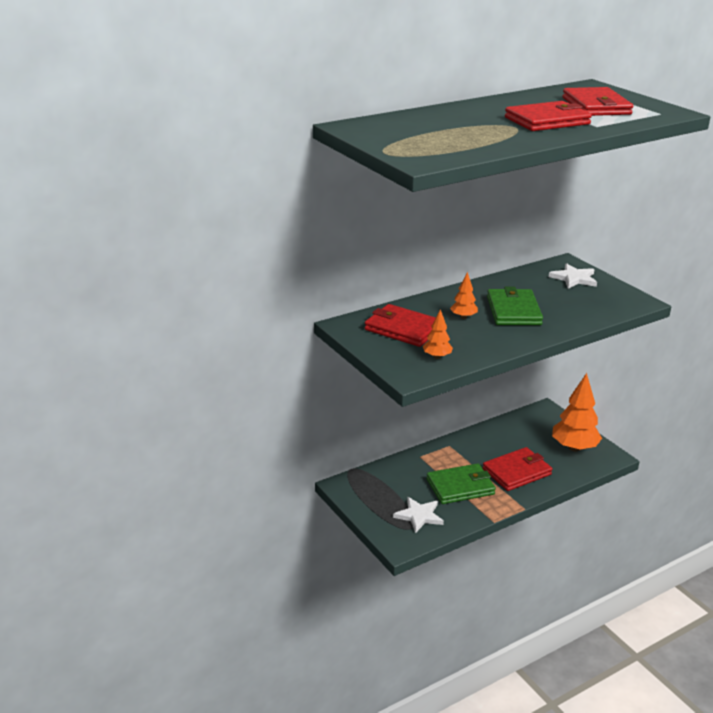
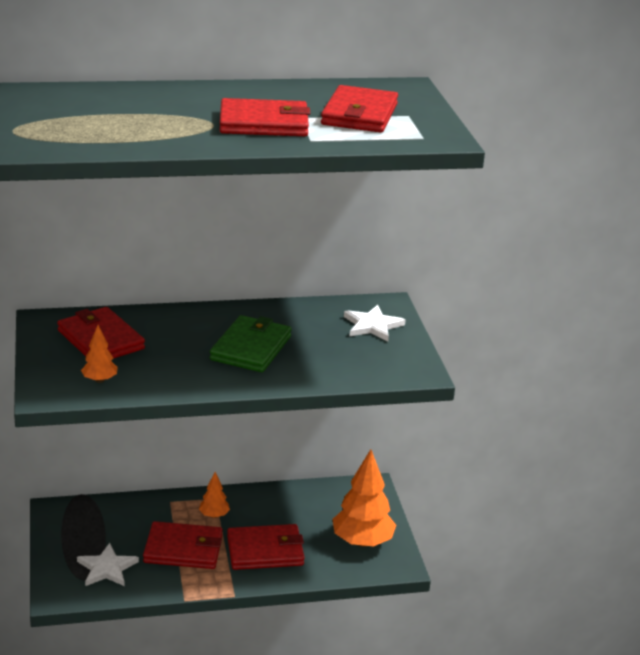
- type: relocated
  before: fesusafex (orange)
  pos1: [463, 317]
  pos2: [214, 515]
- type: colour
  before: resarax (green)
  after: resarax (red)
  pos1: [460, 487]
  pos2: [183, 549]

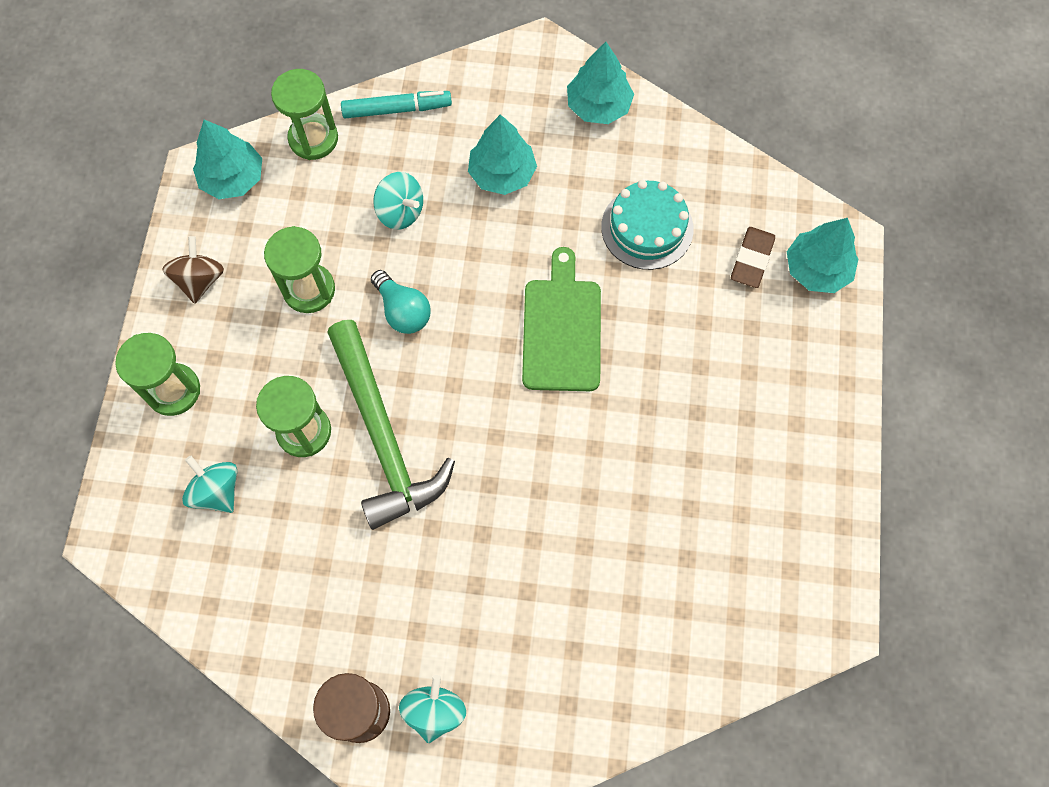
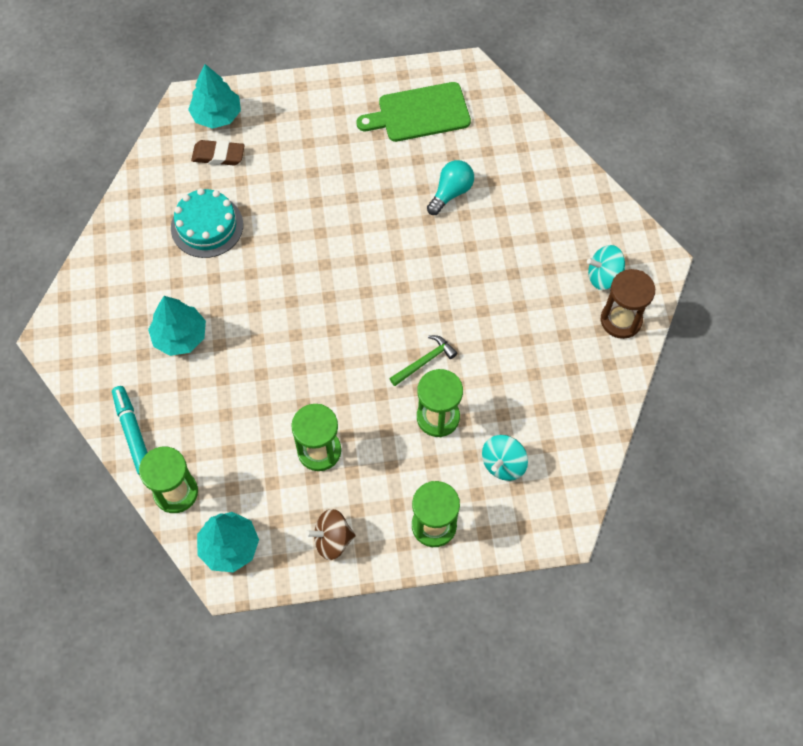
- type: missing
  before: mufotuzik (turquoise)
  pos1: [400, 212]
- type: missing
  before: fesusafex (turquoise)
  pos1: [598, 106]
- type: relocated
  before: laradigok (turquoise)
  pos1: [402, 310]
  pos2: [451, 193]
- type: relocated
  before: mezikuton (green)
  pos1: [562, 329]
  pos2: [419, 113]
- type: size
  before: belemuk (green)
  pos1: [383, 436]
  pos2: [424, 361]
  scale: 0.44

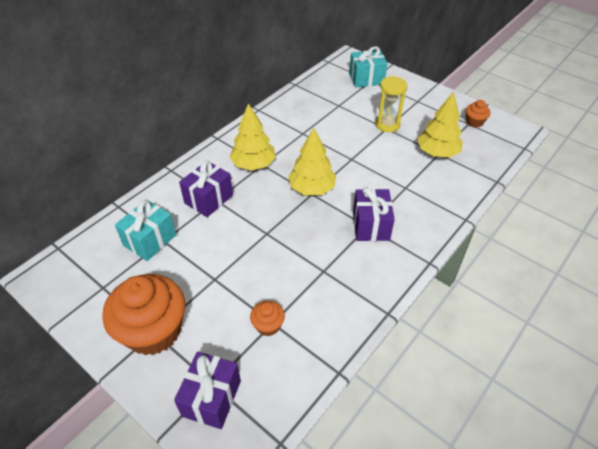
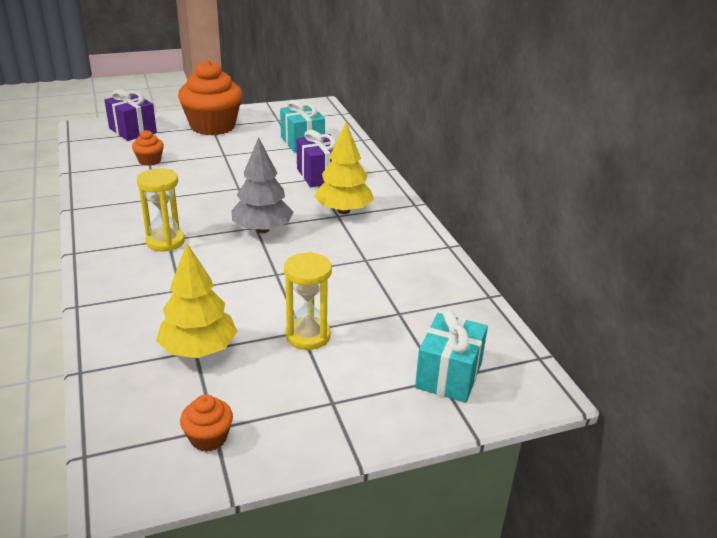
- type: exchanged
  before: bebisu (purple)
  after: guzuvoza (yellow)
  pos1: [371, 225]
  pos2: [165, 241]
- type: colour
  before: fesusafex (yellow)
  after: fesusafex (grey)
  pos1: [312, 188]
  pos2: [262, 229]

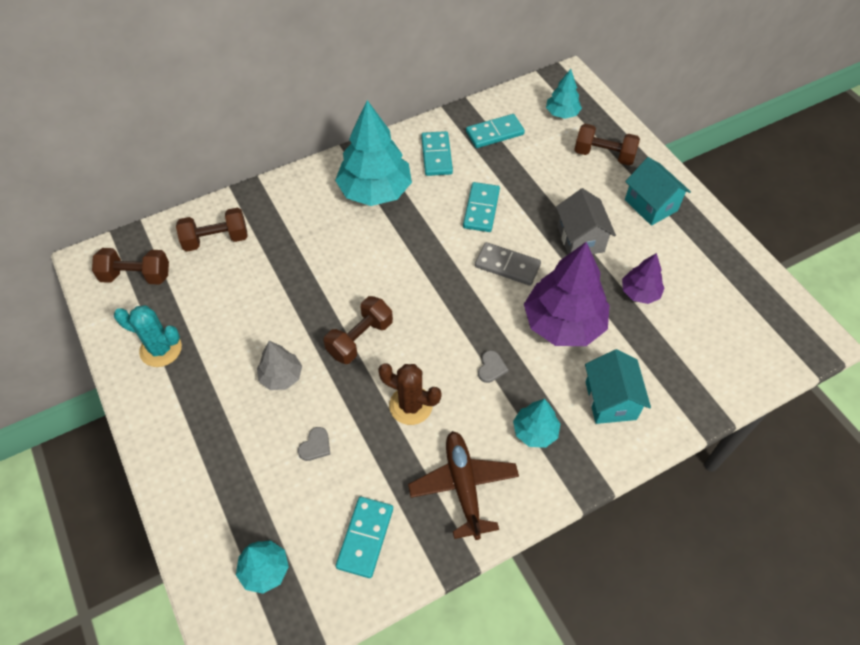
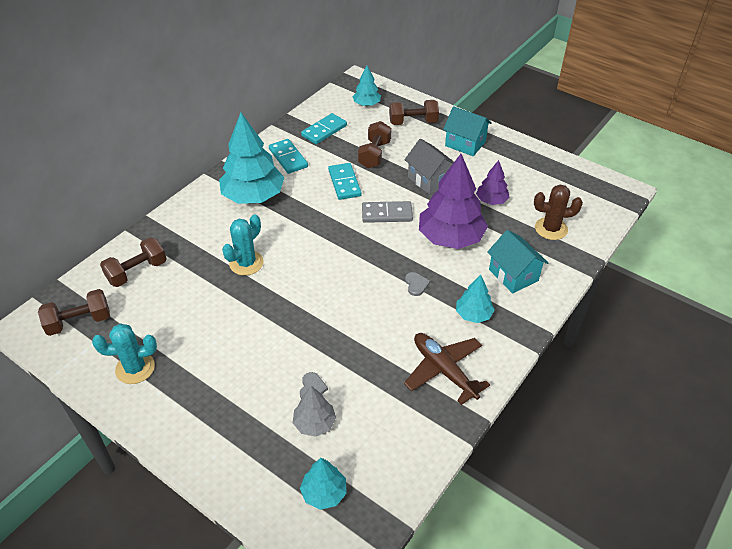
- type: missing
  before: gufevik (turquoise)
  pos1: [365, 537]
- type: appeared
  after: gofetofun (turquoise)
  pos2: [246, 263]
- type: relocated
  before: fesusafex (grey)
  pos1: [281, 376]
  pos2: [314, 423]
- type: relocated
  before: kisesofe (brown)
  pos1: [360, 339]
  pos2: [374, 154]
- type: relocated
  before: gofetofun (brown)
  pos1: [410, 405]
  pos2: [551, 229]

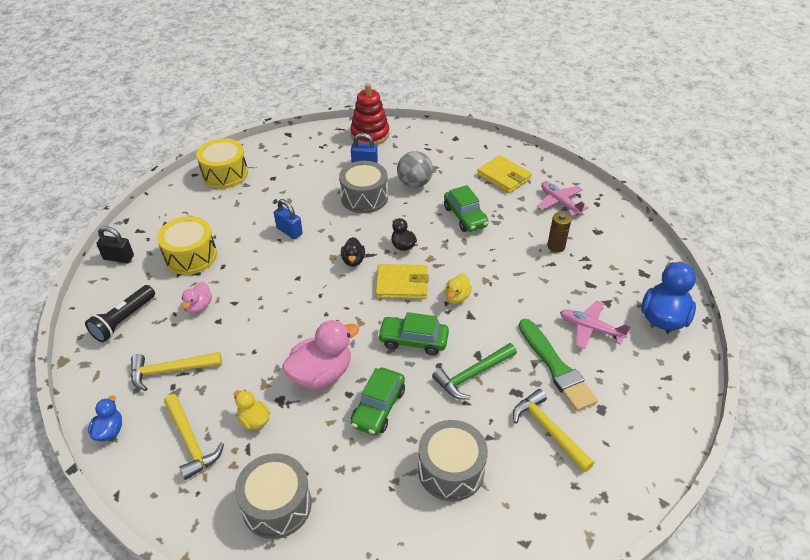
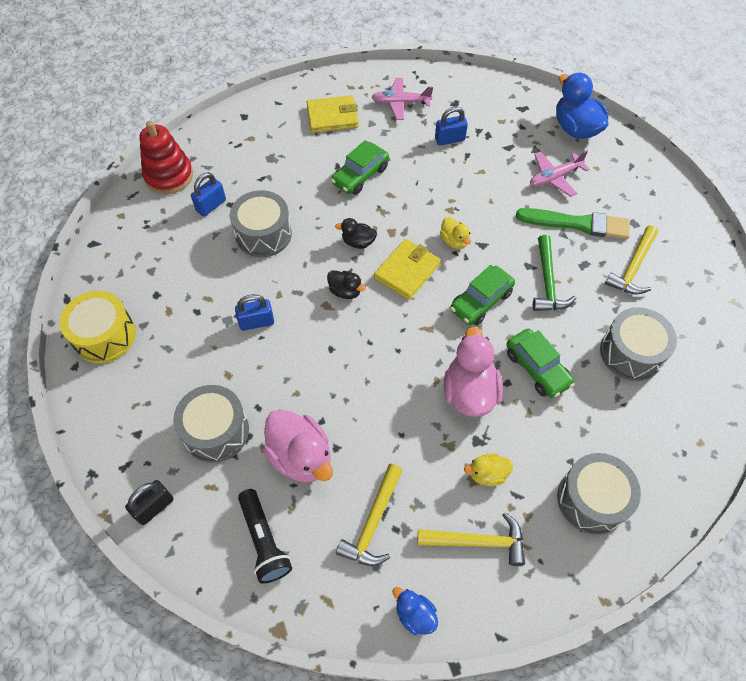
- type: missing
  before: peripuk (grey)
  pos1: [414, 183]
- type: exchanged
  before: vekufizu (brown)
  after: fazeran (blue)
  pos1: [556, 246]
  pos2: [449, 139]
- type: colour
  before: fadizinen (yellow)
  after: fadizinen (grey)
  pos1: [191, 256]
  pos2: [216, 431]
- type: spun
  before: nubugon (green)
  pos1: [465, 217]
  pos2: [360, 175]
  turn: 120
- type: spun
  before: belemuk (yellow)
  pos1: [549, 430]
  pos2: [633, 267]
  turn: -60
- type: size
  before: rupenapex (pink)
  pos1: [199, 306]
  pos2: [301, 456]
  scale: 1.89

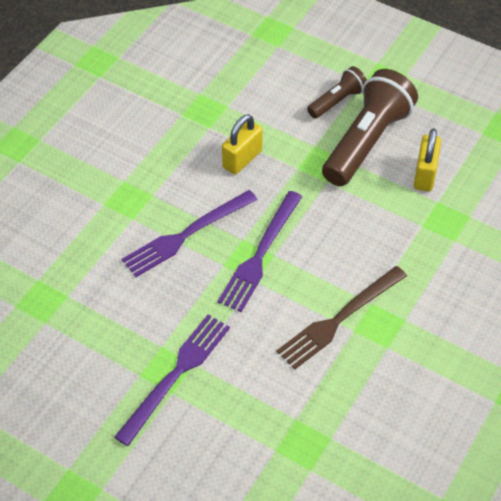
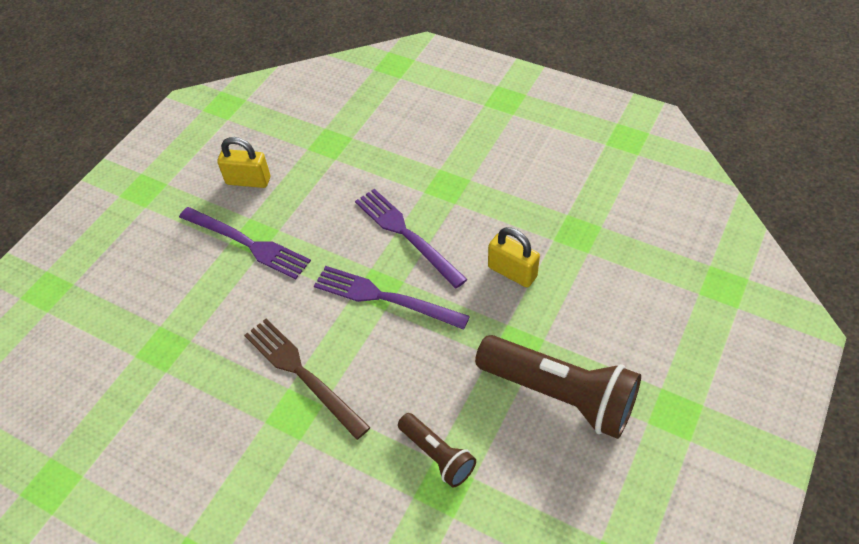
- type: relocated
  before: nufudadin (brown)
  pos1: [337, 101]
  pos2: [437, 455]
- type: relocated
  before: fazeran (yellow)
  pos1: [425, 174]
  pos2: [248, 181]

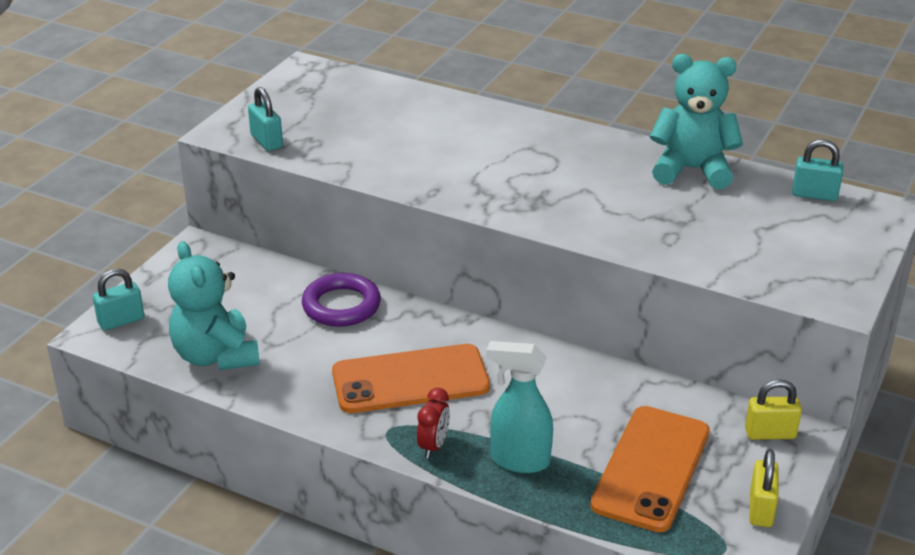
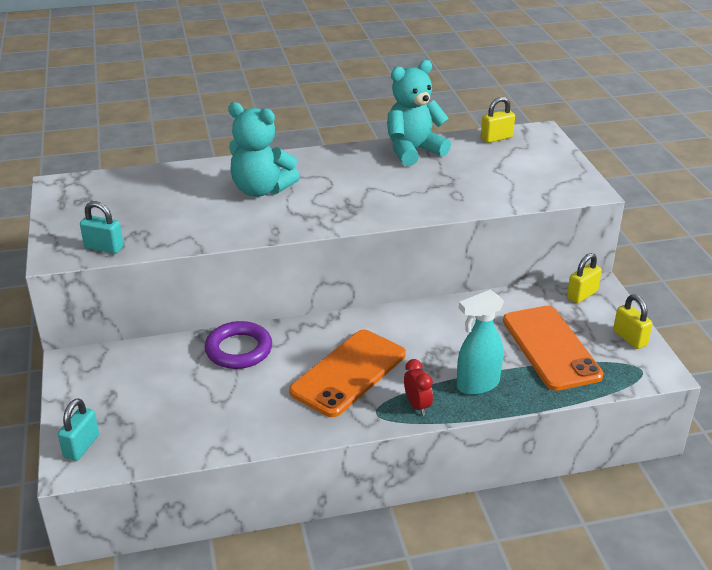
- type: relocated
  before: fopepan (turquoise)
  pos1: [216, 356]
  pos2: [261, 190]
- type: colour
  before: fazeran (turquoise)
  after: fazeran (yellow)
  pos1: [814, 195]
  pos2: [496, 138]

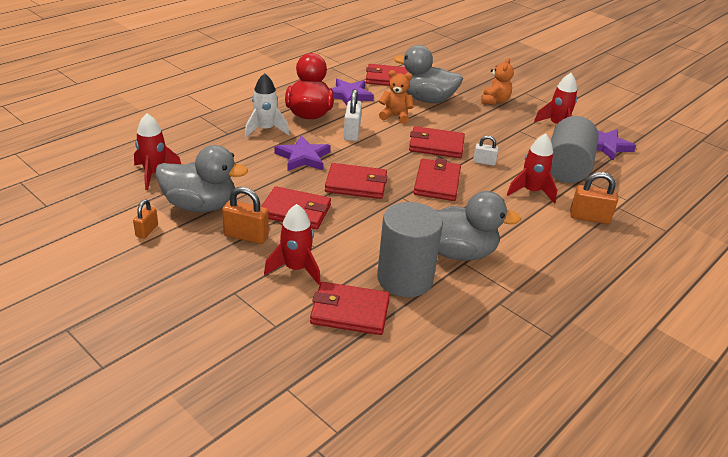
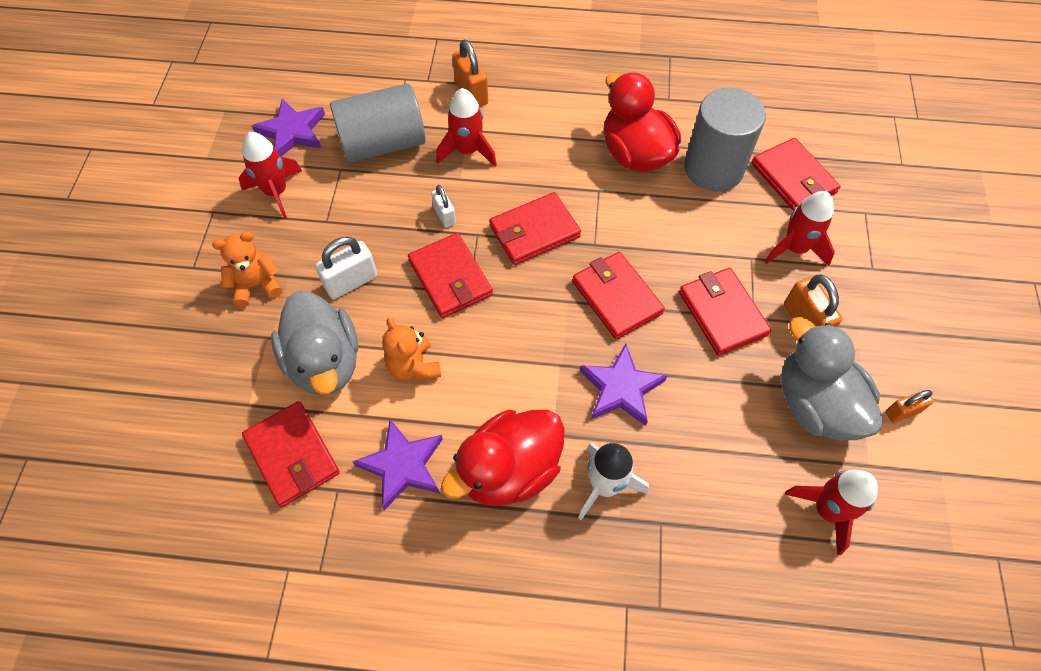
- type: relocated
  before: fazeran (white)
  pos1: [352, 133]
  pos2: [351, 282]
- type: colour
  before: rupenapex (grey)
  after: rupenapex (red)
  pos1: [458, 252]
  pos2: [635, 154]

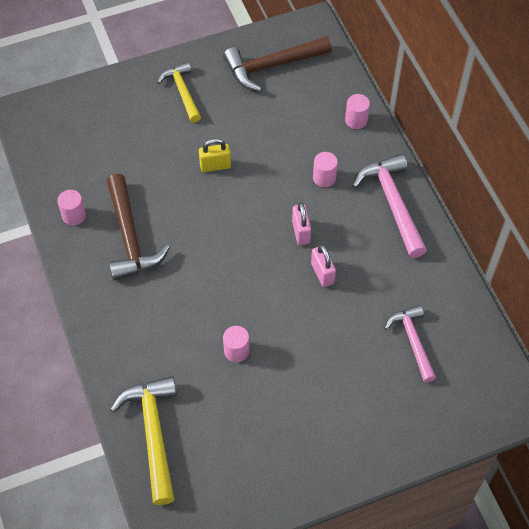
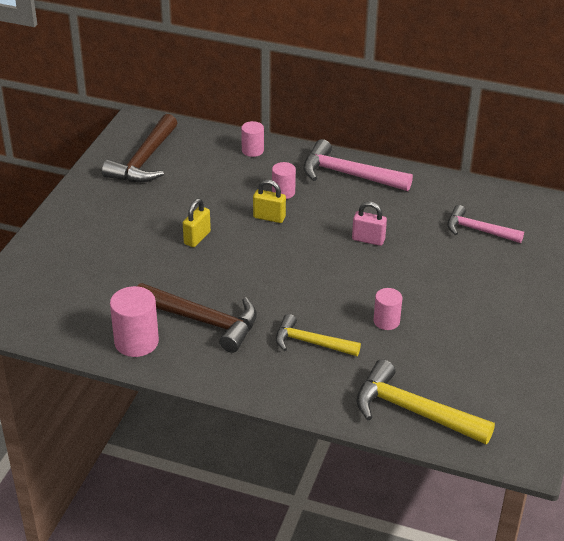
- type: missing
  before: fazeran (pink)
  pos1: [301, 232]
- type: appeared
  after: fazeran (yellow)
  pos2: [269, 217]
- type: relocated
  before: belemuk (yellow)
  pos1: [182, 92]
  pos2: [311, 342]
- type: size
  before: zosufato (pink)
  pos1: [74, 215]
  pos2: [136, 342]
  scale: 1.62

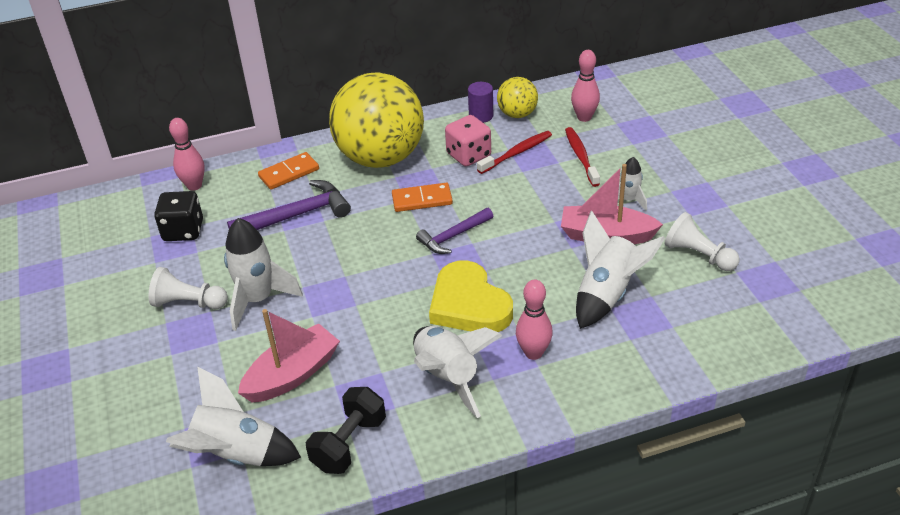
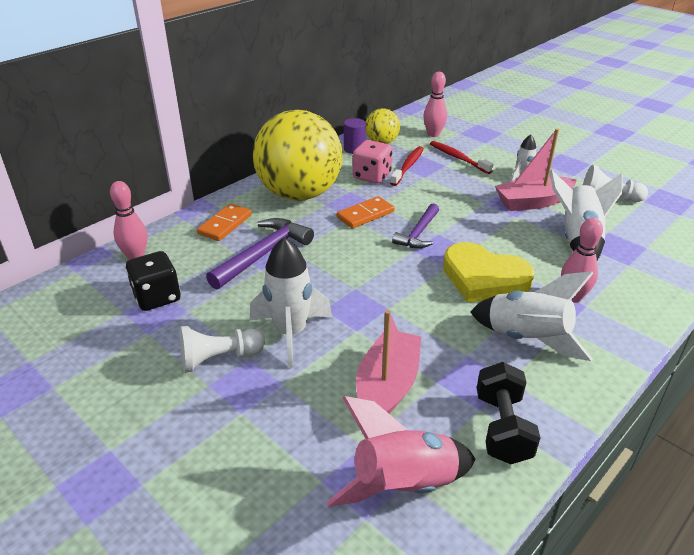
- type: colour
  before: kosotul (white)
  after: kosotul (pink)
  pos1: [235, 454]
  pos2: [402, 485]

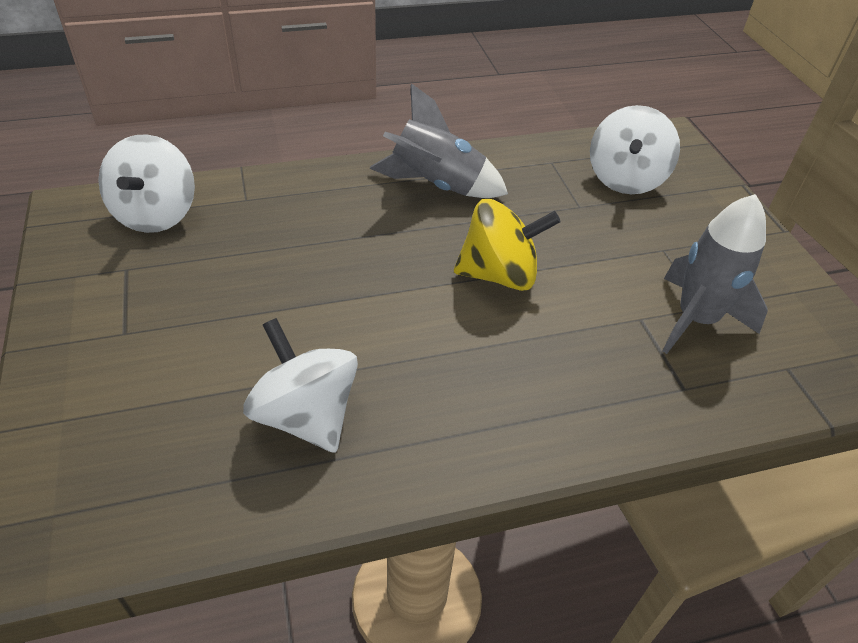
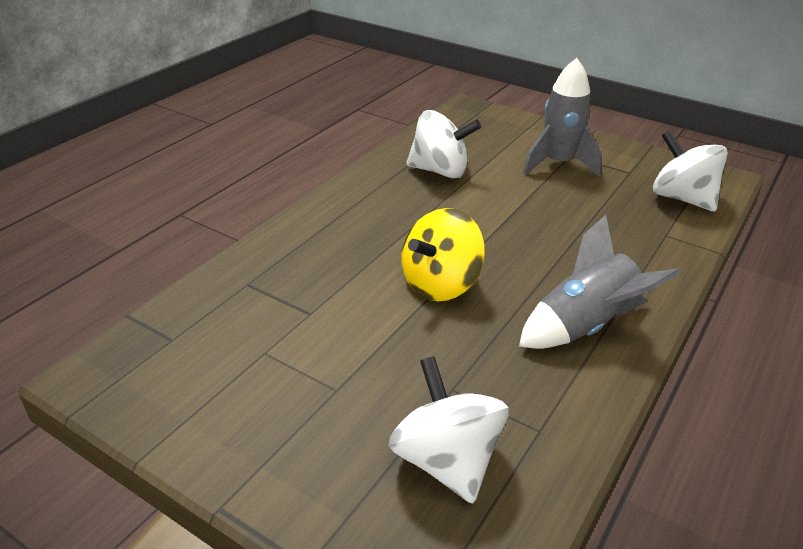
- type: relocated
  before: kosotul (grey)
  pos1: [696, 319]
  pos2: [558, 164]

